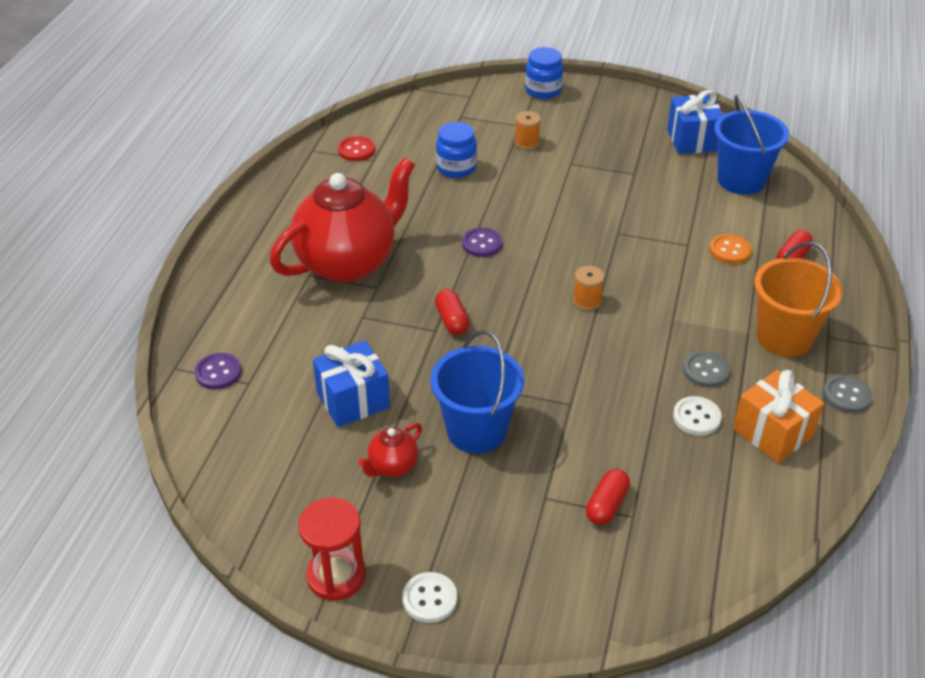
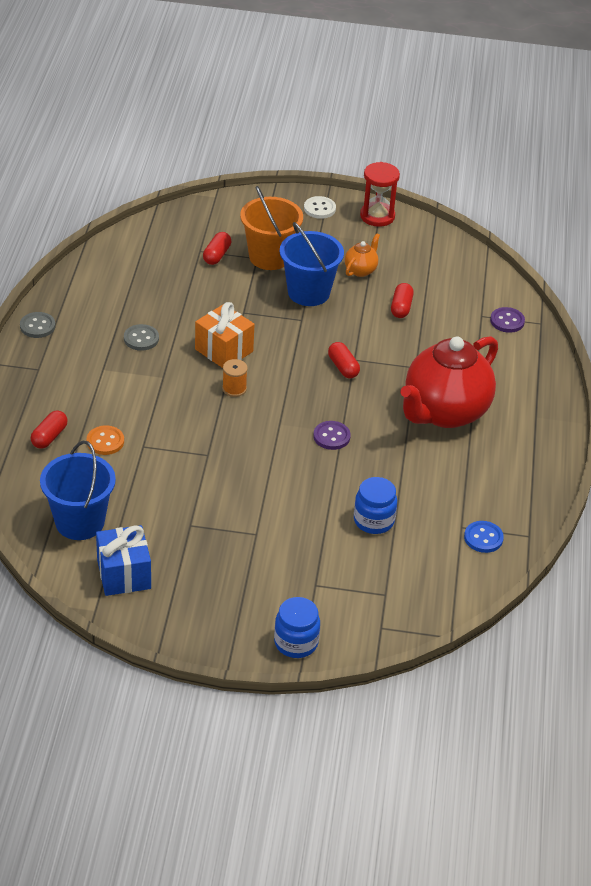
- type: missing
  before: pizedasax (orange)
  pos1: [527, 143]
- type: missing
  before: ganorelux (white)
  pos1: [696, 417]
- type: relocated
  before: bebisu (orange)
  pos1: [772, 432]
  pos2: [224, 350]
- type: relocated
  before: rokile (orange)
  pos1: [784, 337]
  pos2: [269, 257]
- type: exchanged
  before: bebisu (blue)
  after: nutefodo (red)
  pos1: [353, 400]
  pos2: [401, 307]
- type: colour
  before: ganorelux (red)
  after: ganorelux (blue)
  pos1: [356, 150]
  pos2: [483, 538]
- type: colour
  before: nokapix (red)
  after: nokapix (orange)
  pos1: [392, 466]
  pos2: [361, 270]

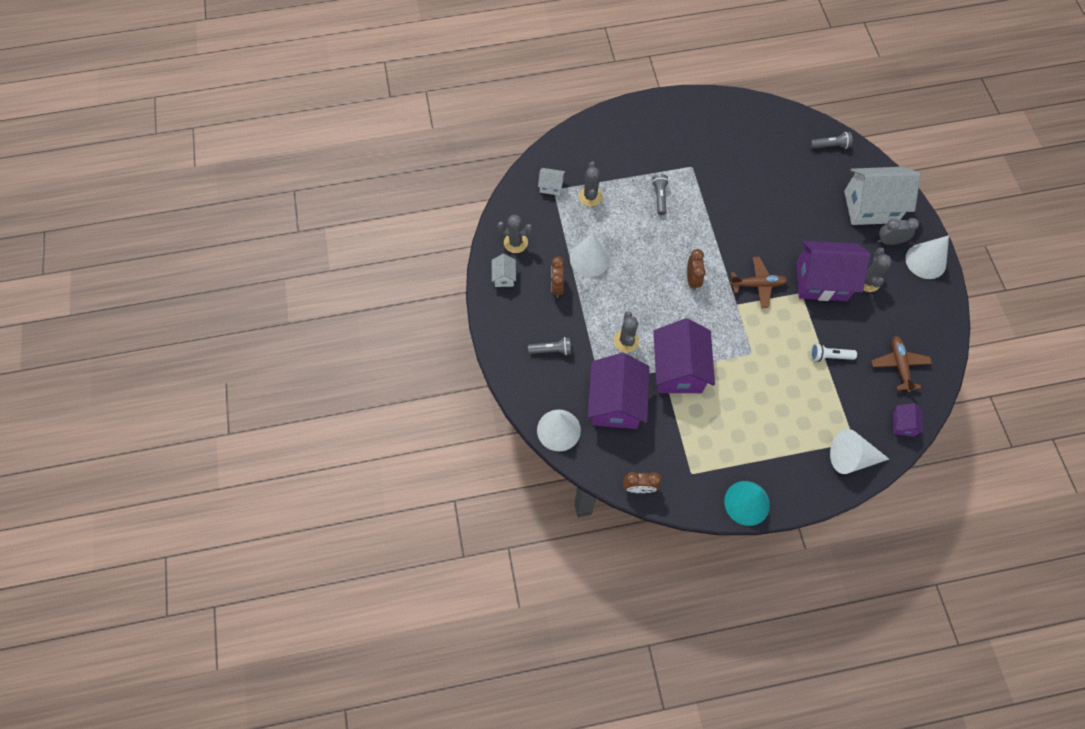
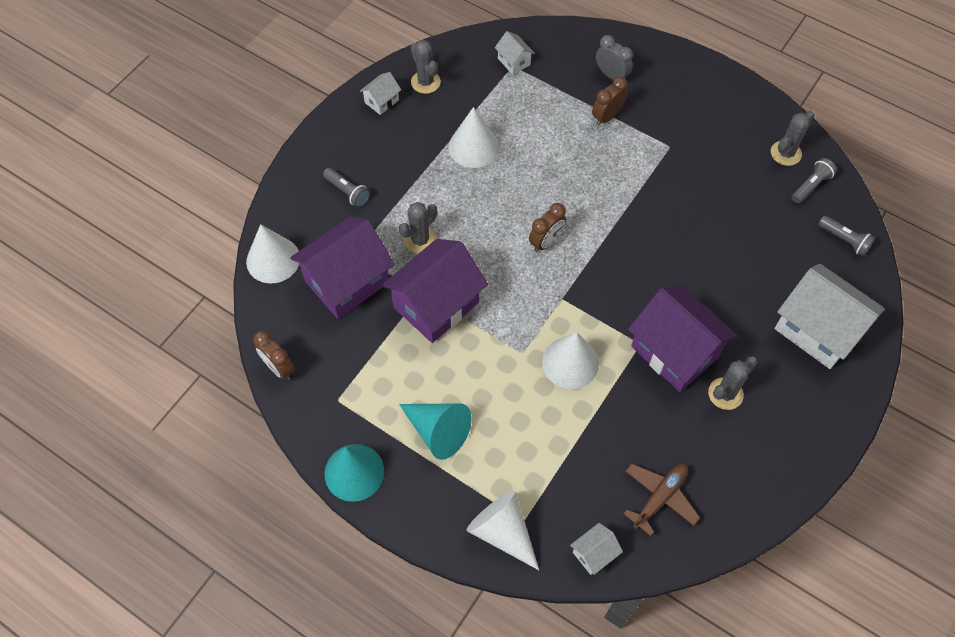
- type: missing
  before: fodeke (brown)
  pos1: [757, 284]
- type: missing
  before: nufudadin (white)
  pos1: [829, 356]
- type: appeared
  after: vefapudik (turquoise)
  pos2: [438, 431]
- type: relocated
  before: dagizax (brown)
  pos1: [557, 286]
  pos2: [607, 117]
- type: relocated
  before: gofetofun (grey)
  pos1: [590, 196]
  pos2: [785, 153]
- type: relocated
  before: nufudadin (grey)
  pos1: [659, 197]
  pos2: [811, 186]
- type: relocated
  before: dagizax (grey)
  pos1: [889, 241]
  pos2: [611, 75]
- type: relocated
  before: vefapudik (white)
  pos1: [925, 261]
  pos2: [570, 362]
- type: colour
  before: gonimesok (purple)
  after: gonimesok (white)
  pos1: [903, 424]
  pos2: [594, 553]

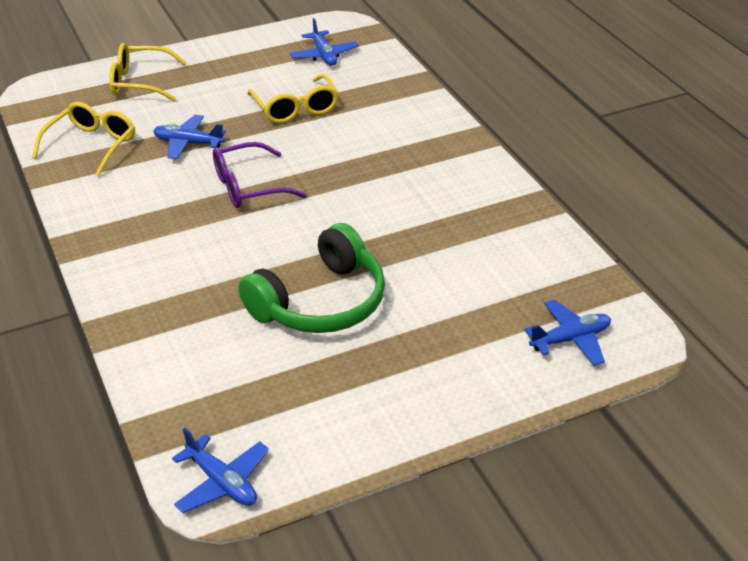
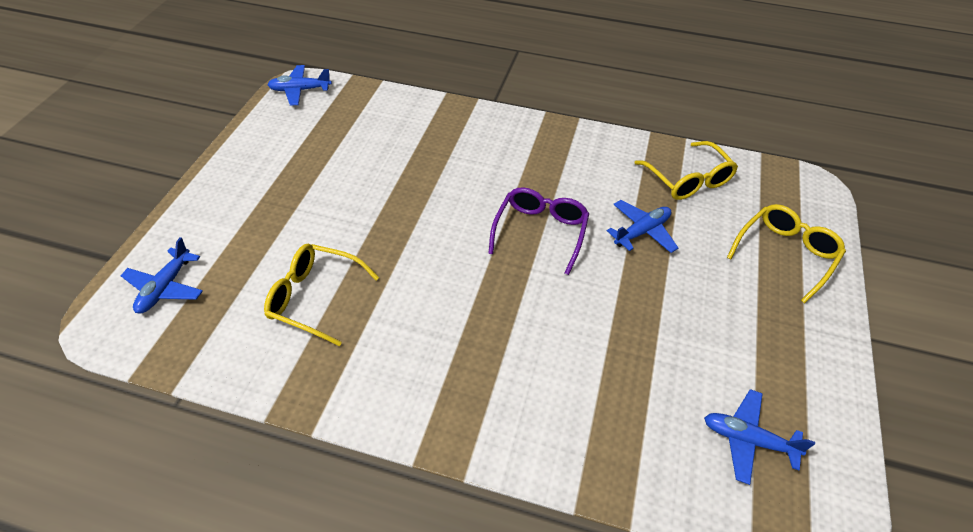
- type: missing
  before: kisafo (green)
  pos1: [320, 302]
- type: relocated
  before: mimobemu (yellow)
  pos1: [295, 108]
  pos2: [315, 298]

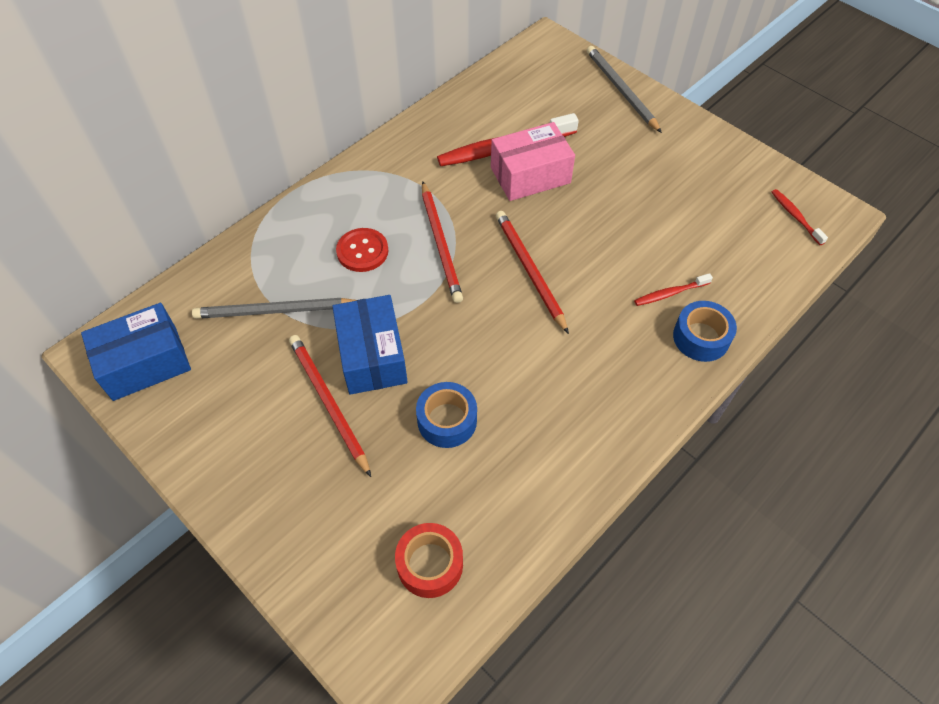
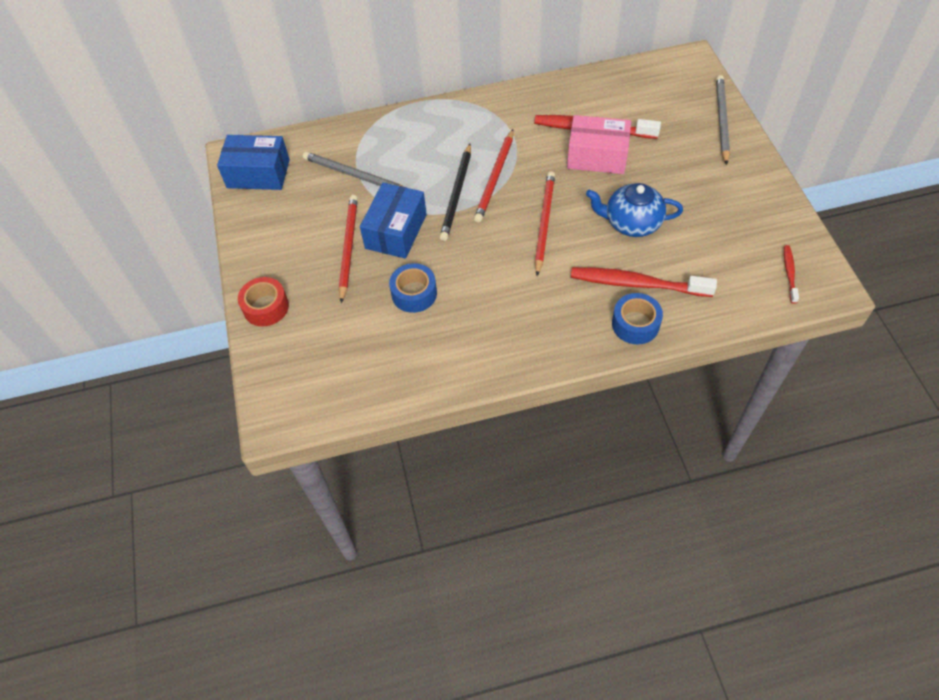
- type: missing
  before: ganorelux (red)
  pos1: [362, 251]
- type: appeared
  after: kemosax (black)
  pos2: [456, 194]
- type: appeared
  after: nokapix (blue)
  pos2: [631, 223]
- type: relocated
  before: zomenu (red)
  pos1: [430, 564]
  pos2: [266, 307]
- type: size
  before: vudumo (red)
  pos1: [670, 293]
  pos2: [637, 284]
  scale: 2.01

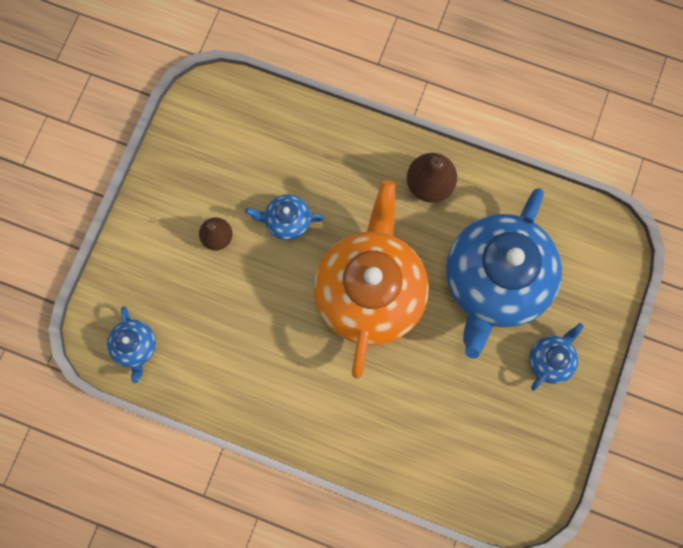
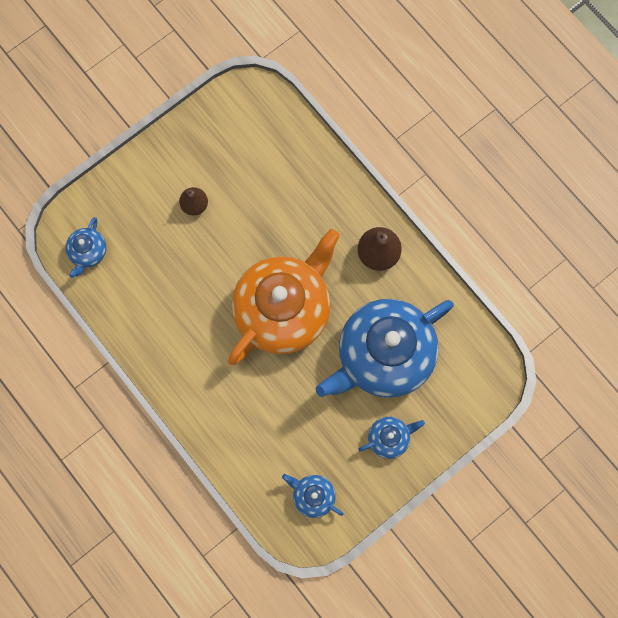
- type: relocated
  before: nokapix (blue)
  pos1: [287, 221]
  pos2: [313, 496]

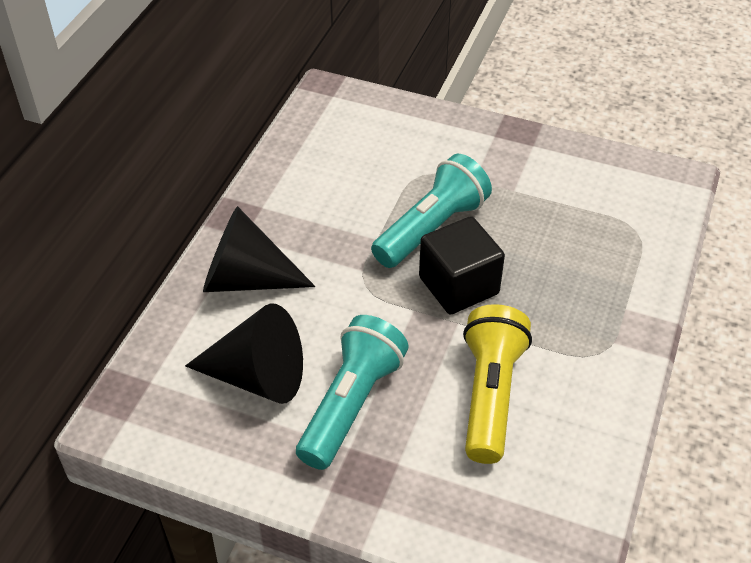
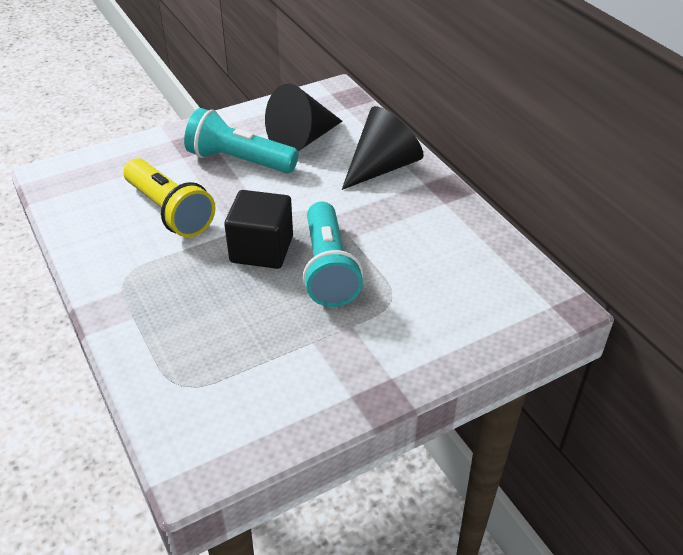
- type: spun
  before: nufudadin (turquoise)
  pos1: [351, 404]
  pos2: [239, 160]
  turn: 135

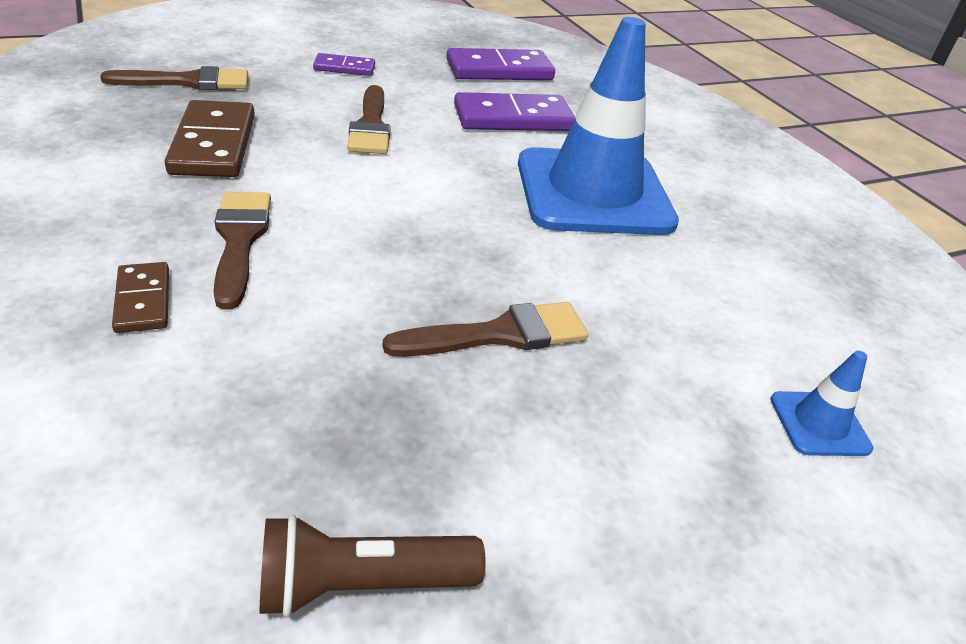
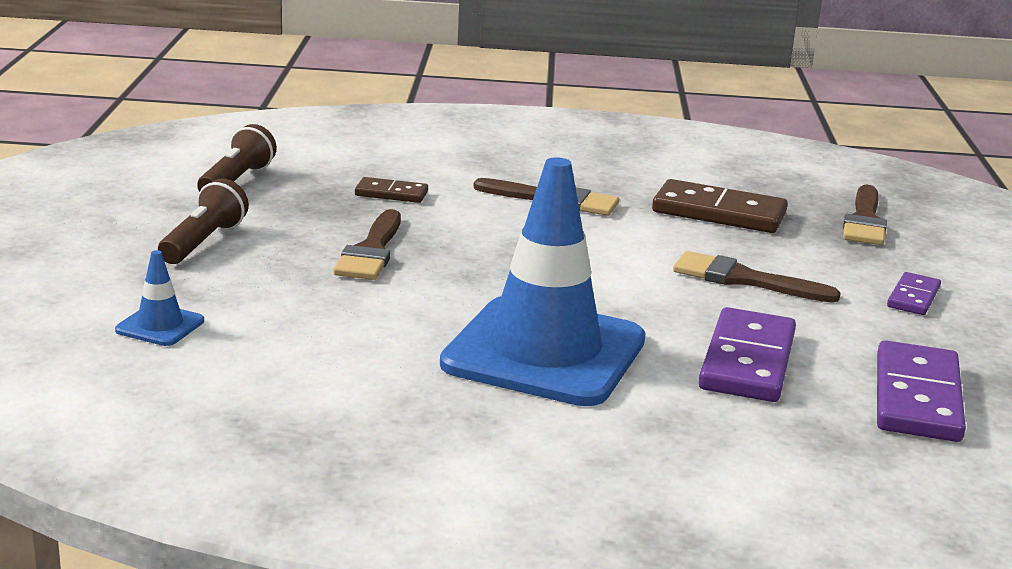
- type: appeared
  after: nufudadin (brown)
  pos2: [203, 242]
- type: relocated
  before: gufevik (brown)
  pos1: [143, 300]
  pos2: [391, 194]

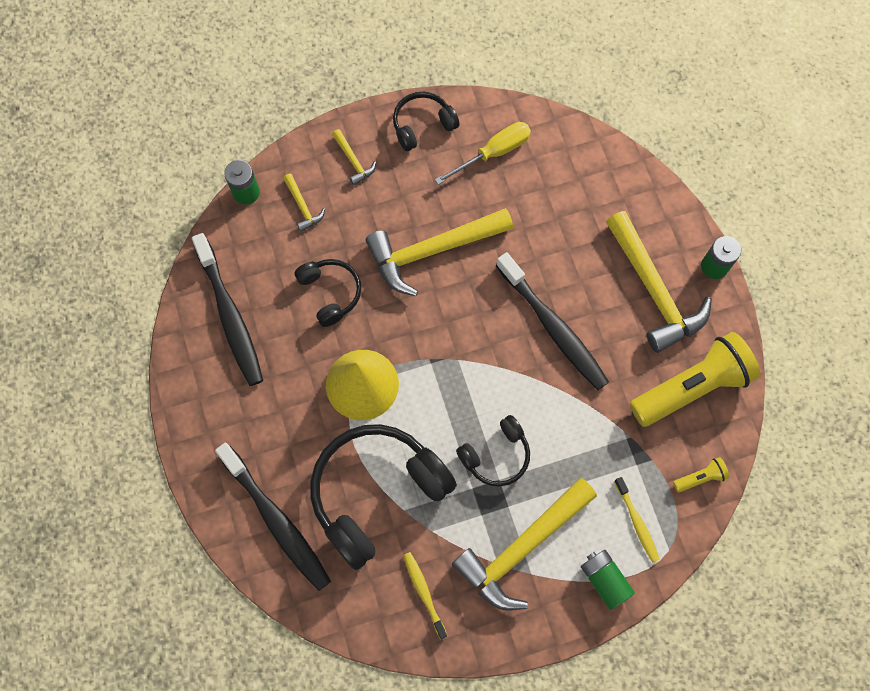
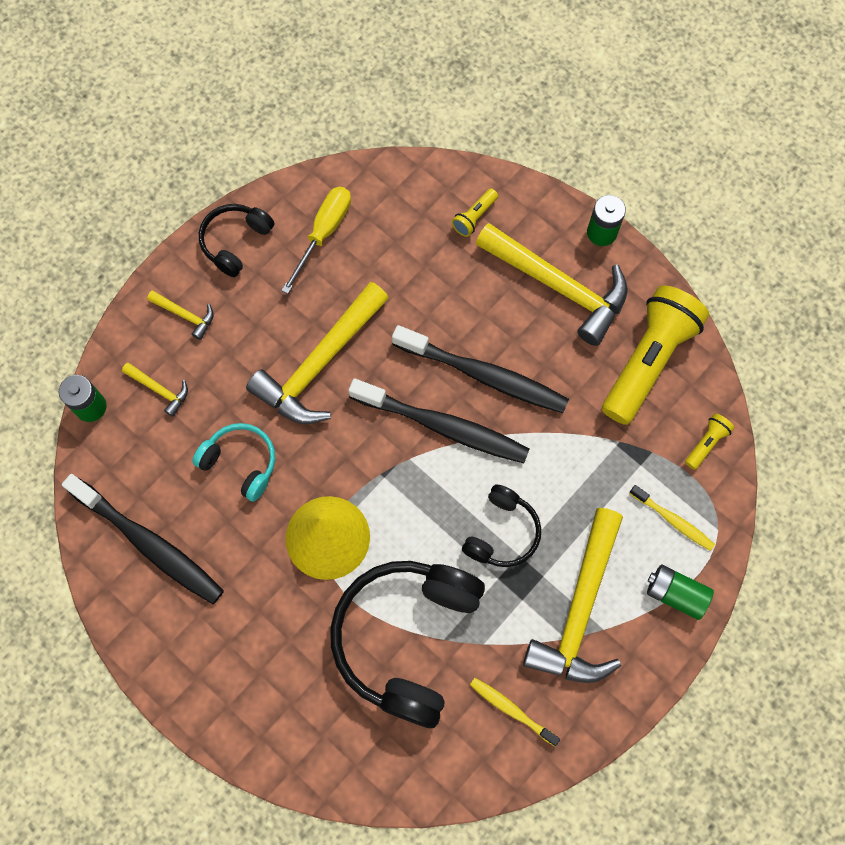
- type: appeared
  after: nufudadin (yellow)
  pos2: [474, 217]
- type: relocated
  before: vudumo (black)
  pos1: [276, 520]
  pos2: [442, 426]
- type: colour
  before: kisafo (black)
  after: kisafo (turquoise)
  pos1: [330, 293]
  pos2: [240, 463]

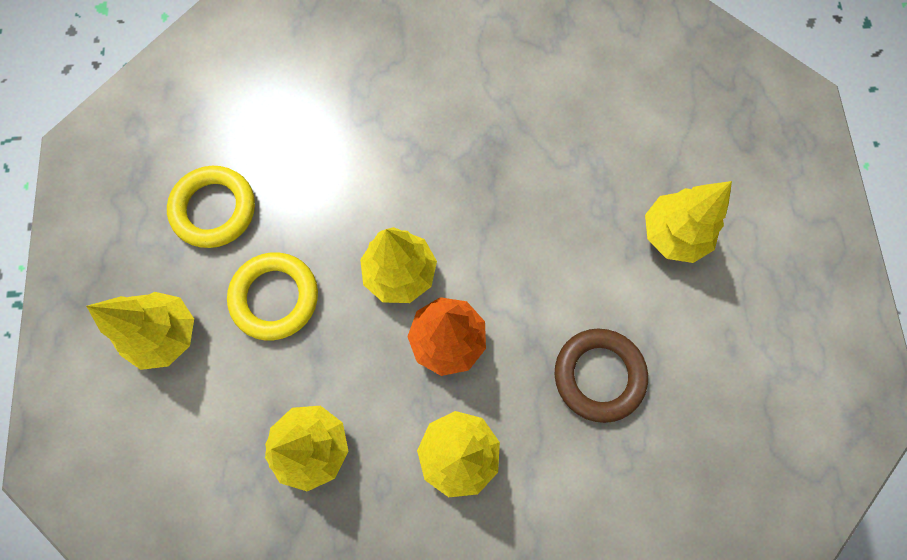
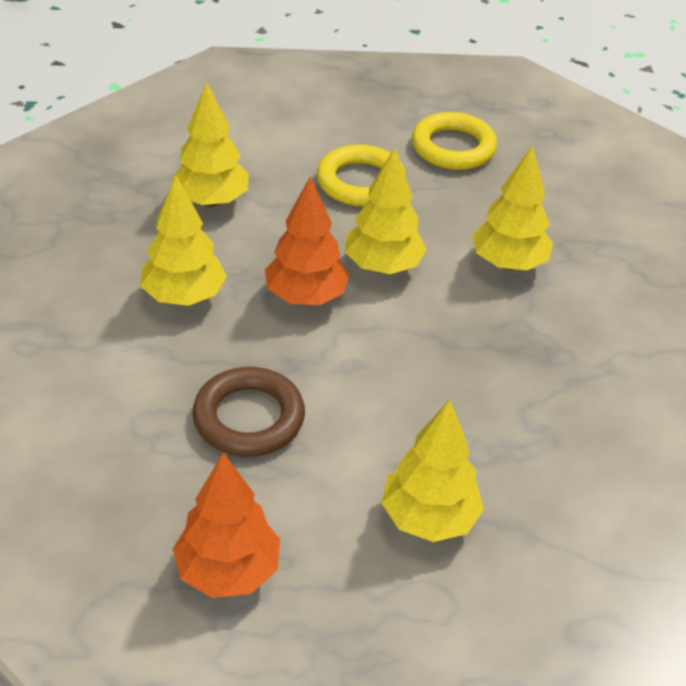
- type: appeared
  after: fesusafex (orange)
  pos2: [228, 571]
- type: relocated
  before: fesusafex (yellow)
  pos1: [166, 334]
  pos2: [508, 263]

